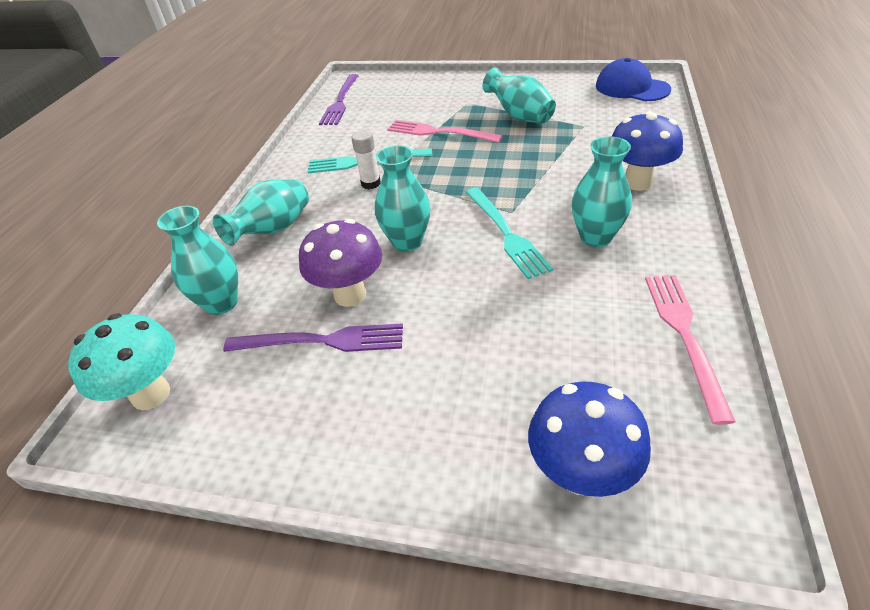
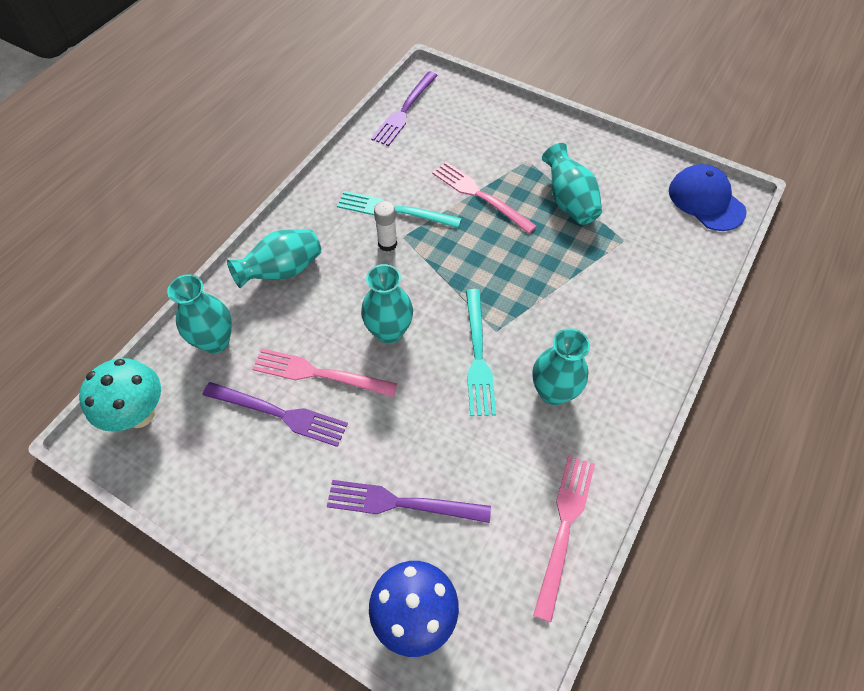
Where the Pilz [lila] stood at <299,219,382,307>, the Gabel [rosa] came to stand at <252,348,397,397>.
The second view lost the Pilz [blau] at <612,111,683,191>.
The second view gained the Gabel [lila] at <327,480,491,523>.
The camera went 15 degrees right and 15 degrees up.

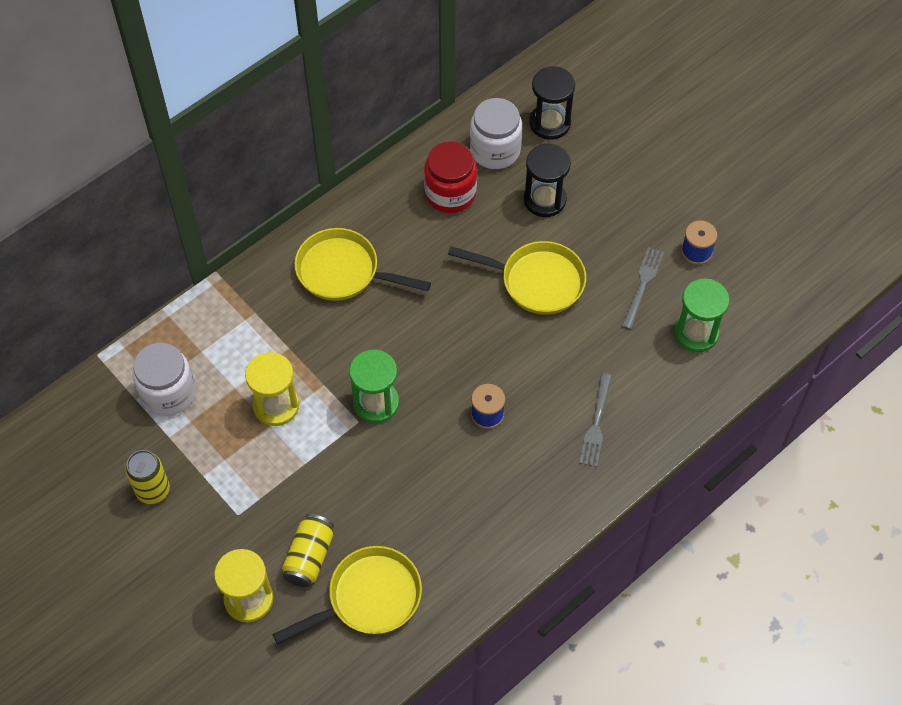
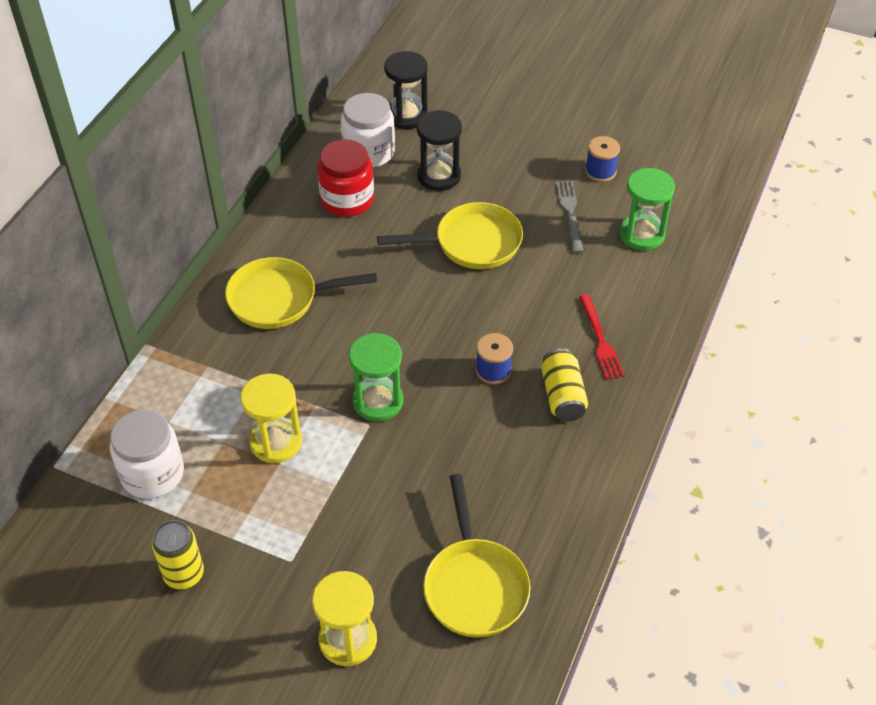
The Pfanne [gelb] at <272,546,422,644> ended up facing another way, 135 degrees clockwise from before.
The Dose [gelb] ended up elsewhere, having gone from <282,514,334,587> to <542,348,588,422>.
What was the Gabel [grau] at <579,373,612,467> turned into the Gabel [rot] at <579,294,624,380>.
The camera went 25 degrees left and 10 degrees down.

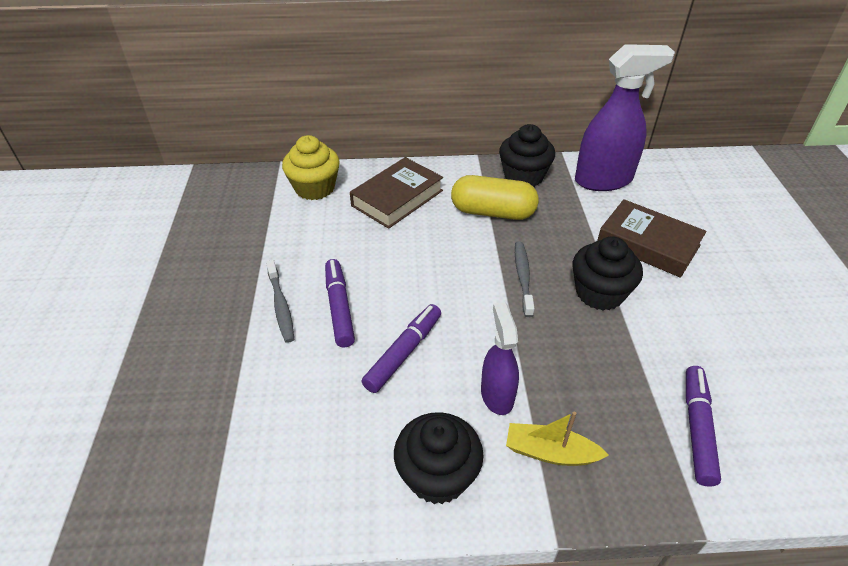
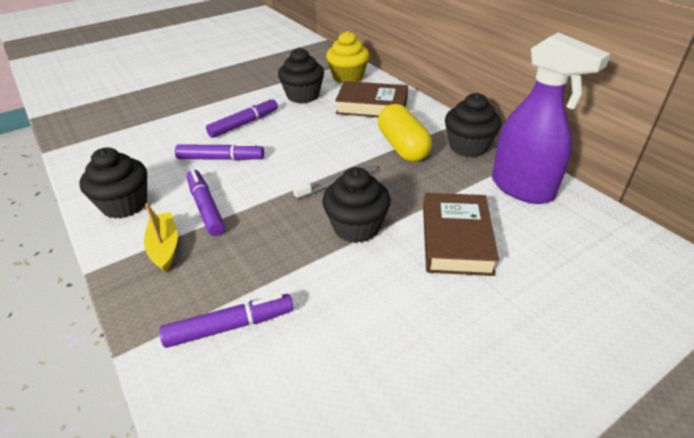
The second view lost the Zahnbürste [grau] at <266,260,294,343>.
Where the Sprühflasche [lila] stood at <481,302,519,415>, the Filzstift [lila] came to stand at <187,169,225,236>.
The second view gained the Muffin [schwarz] at <278,48,324,103>.
The camera went 60 degrees right and 5 degrees down.

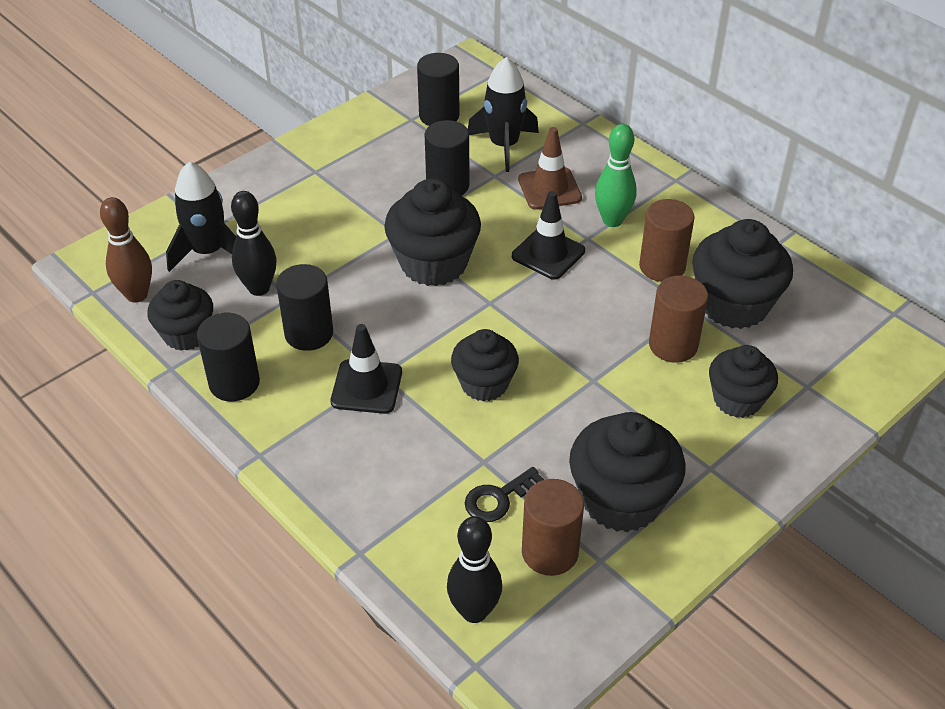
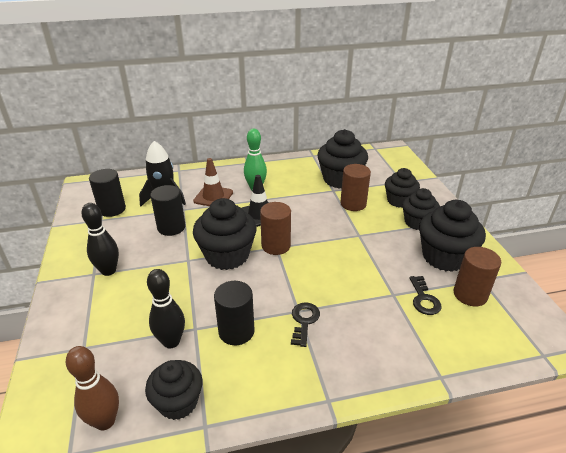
The second view lost the Rakete [schwarz] at <166,161,236,272>.
The second view lost the Vollzylinder [schwarz] at <197,313,260,401>.
Where the Leitkegel [schwarz] stood at <331,324,402,414>, the Schlüssel [schwarz] came to stand at <291,302,320,347>.
The Bowlingkegel [schwarz] ended up elsewhere, having gone from <447,516,502,623> to <81,203,119,276>.
The Muffin [schwarz] ended up elsewhere, having gone from <451,329,519,402> to <402,188,440,230>.
The Vollzylinder [braun] ended up elsewhere, having gone from <639,199,695,282> to <260,202,291,255>.
The camera went 60 degrees left and 10 degrees down.

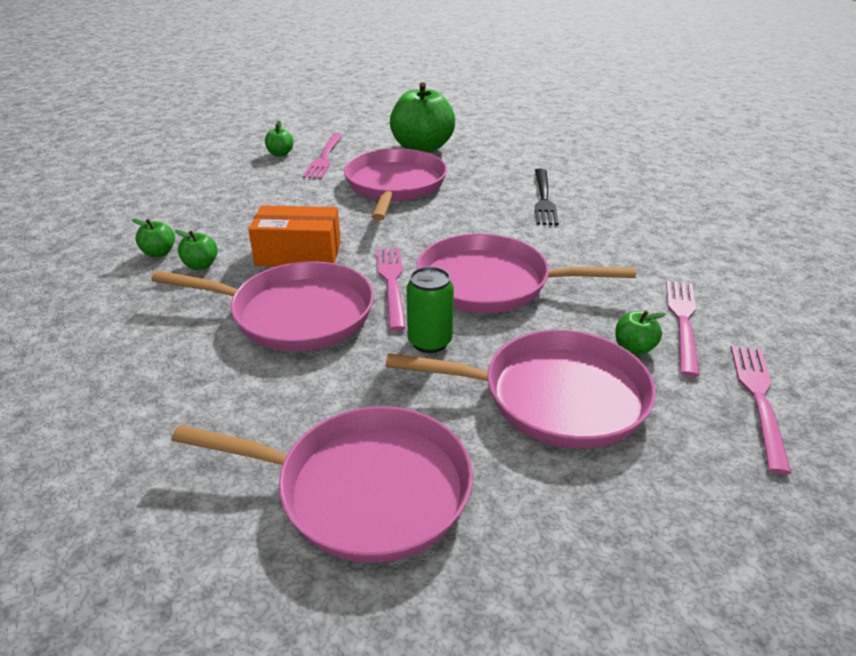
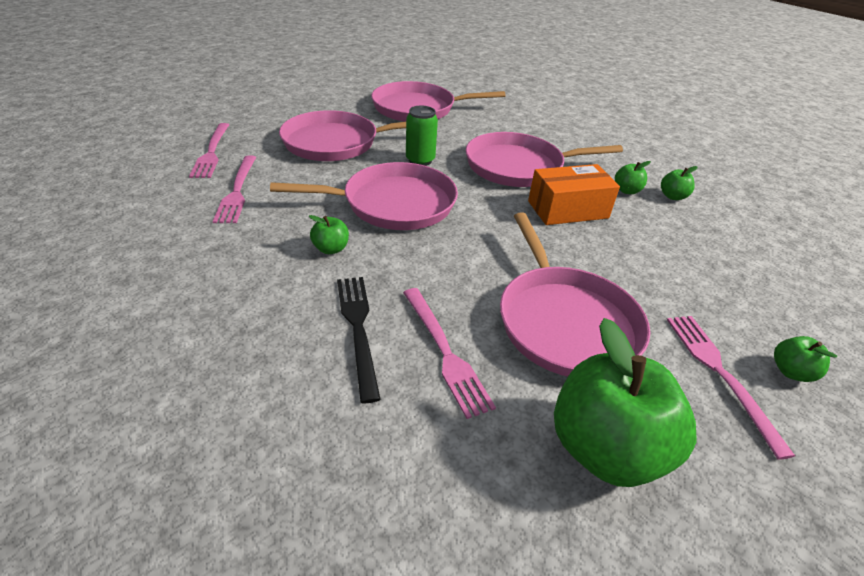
The Gabel [rosa] ended up elsewhere, having gone from <376,248,406,331> to <403,288,496,419>.
The Apfel [grün] ended up elsewhere, having gone from <615,311,666,355> to <309,215,349,254>.
The camera went 160 degrees right and 5 degrees up.

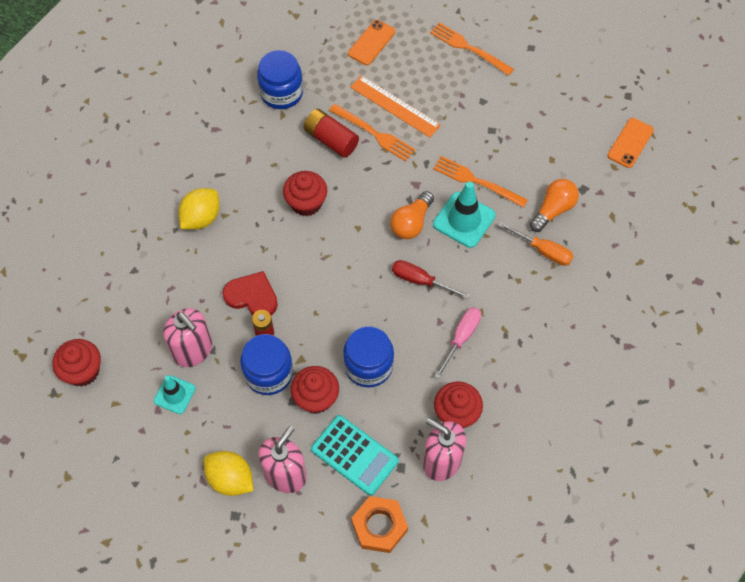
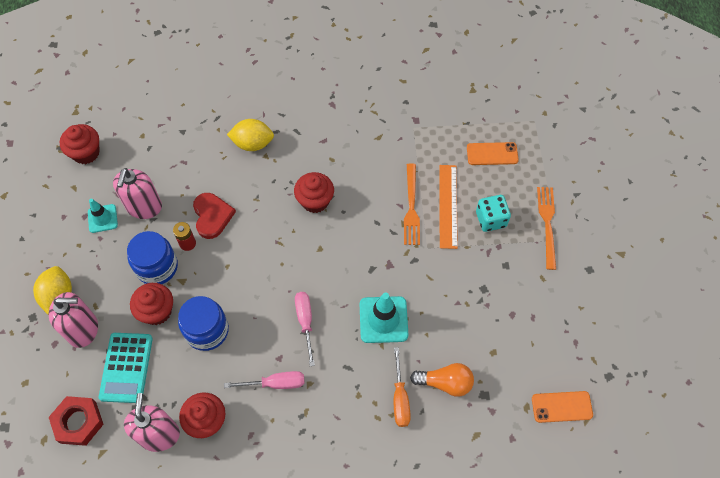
The second view lost the Einmachglas [blau] at <257,50,303,109>.
The second view lost the Batterie [rot] at <304,109,359,158>.
What was the Sechskantmutter [orange] at <351,496,408,553> turned into the Sechskantmutter [rot] at <49,396,104,446>.
The second view lost the Glühbirne [orange] at <390,191,434,239>.
What was the Schraubenzieher [rot] at <392,260,470,299> turned into the Schraubenzieher [rosa] at <295,292,315,366>.
The second view lost the Gabel [orange] at <433,156,528,208>.
The second view gained the Spielwürfel [türkis] at <476,195,511,232>.
The camera went 55 degrees right and 0 degrees up.

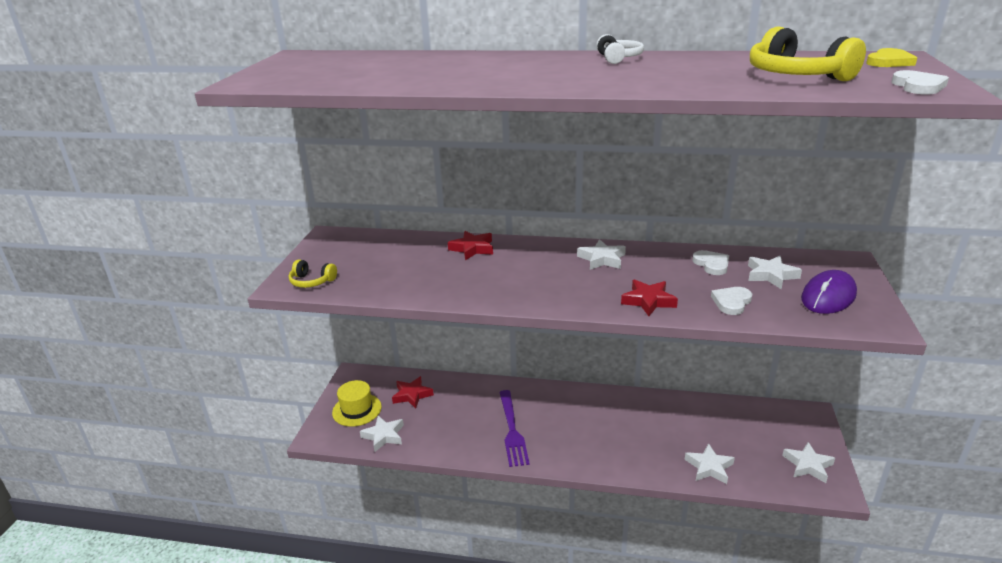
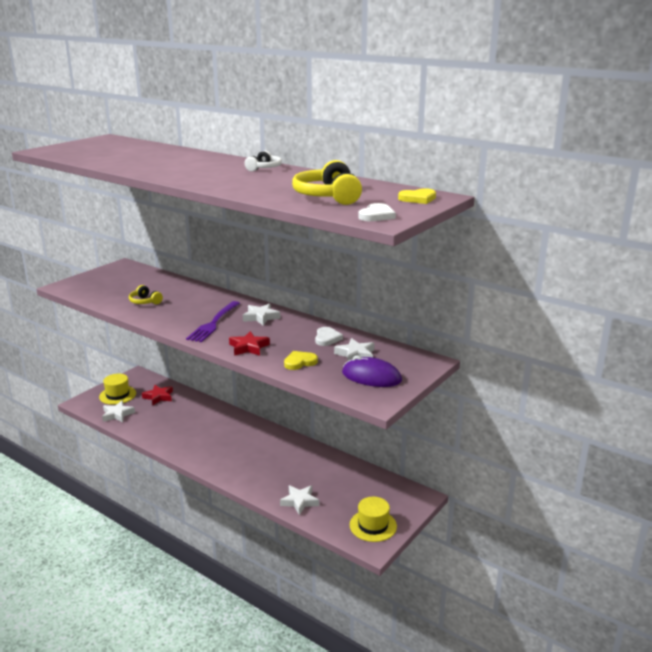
The Kopfhörer [gelb] ended up elsewhere, having gone from <289,259,337,288> to <129,285,163,304>.
The second view lost the Stern [rot] at <448,231,493,260>.
The Gabel [lila] ended up elsewhere, having gone from <499,390,530,467> to <186,301,240,342>.
What was the Herz [weiß] at <711,287,752,315> turned into the Herz [gelb] at <284,351,318,370>.
Where the Stern [weiß] stood at <782,442,835,483>, the Hut [gelb] came to stand at <350,497,397,542>.
The Computermaus [lila] at <801,270,857,314> ended up facing another way, 45 degrees clockwise from before.
The camera went 25 degrees right and 5 degrees down.

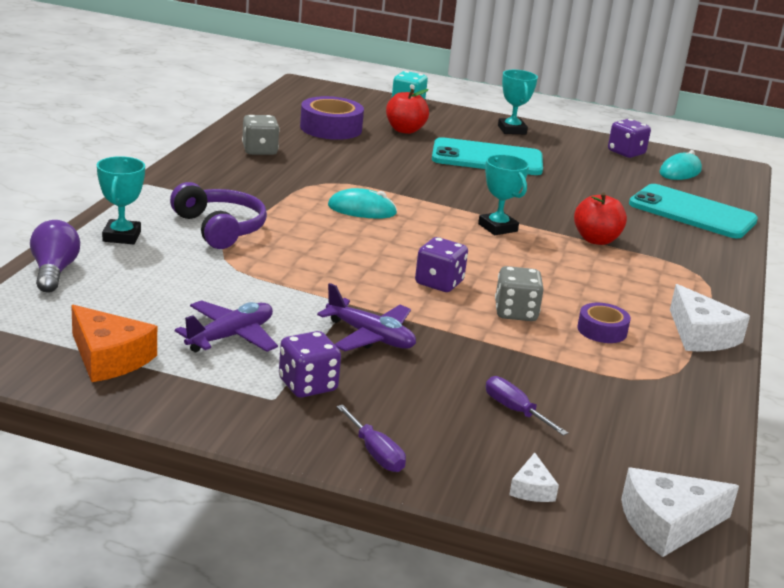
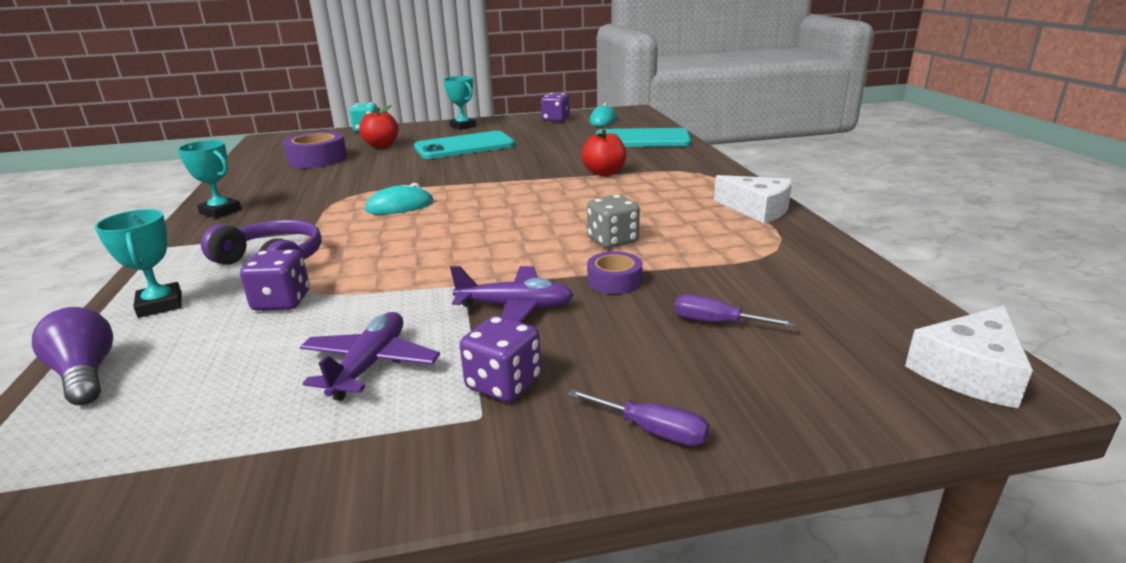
The second view lost the Käse [orange] at <71,305,157,382>.
The second view lost the Spielwürfel [grau] at <242,115,280,155>.
The Spielwürfel [lila] ended up elsewhere, having gone from <415,237,468,292> to <240,249,310,311>.
The Pokal [türkis] ended up elsewhere, having gone from <478,154,529,235> to <178,140,241,218>.
The second view lost the Käse [weiß] at <509,453,559,502>.
The Klebeband [lila] ended up elsewhere, having gone from <577,303,631,343> to <587,251,642,294>.
The camera went 25 degrees left and 0 degrees up.

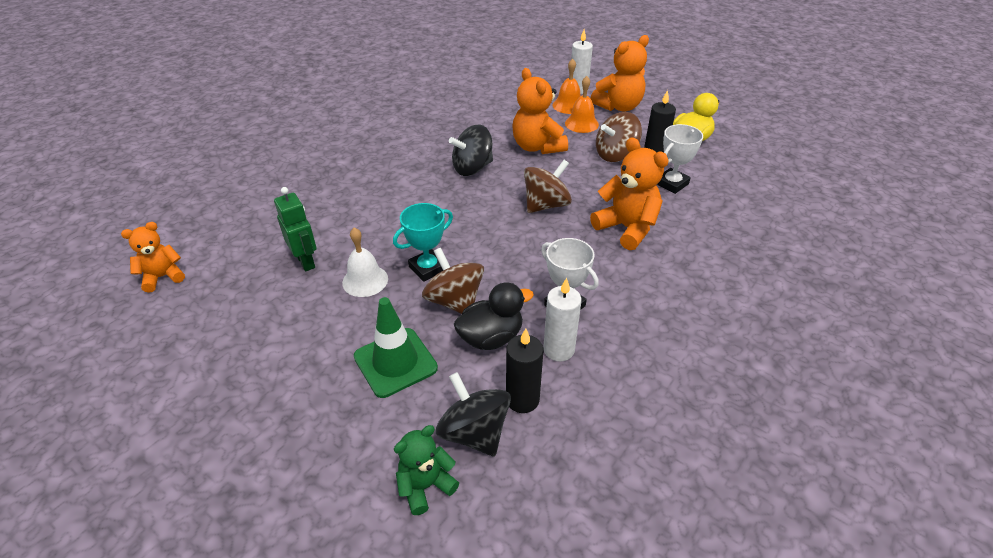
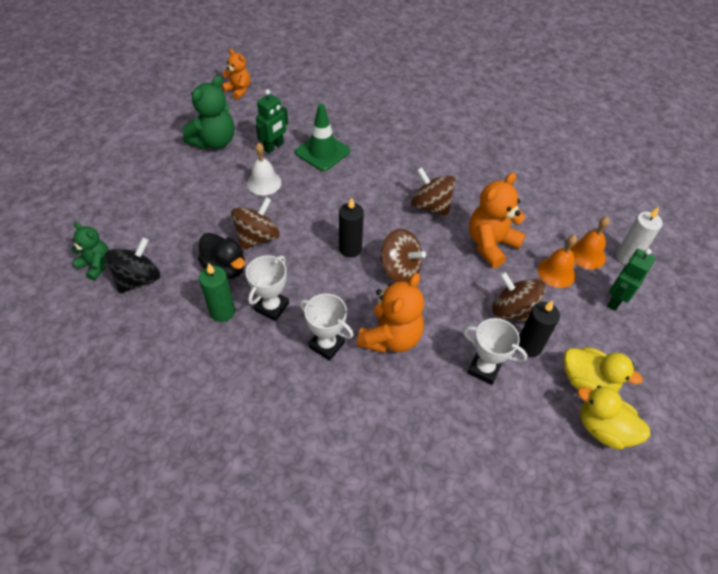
The Leitkegel [grün] ended up elsewhere, having gone from <354,297,438,398> to <295,103,350,171>.
The second view lost the Pokal [türkis] at <393,203,453,282>.
What was the Kreisel [schwarz] at <449,124,493,176> turned into the Kreisel [braun] at <411,167,456,216>.
The Kerze [schwarz] ended up elsewhere, having gone from <506,329,543,413> to <339,197,364,258>.
What was the Kerze [weiß] at <543,278,581,362> turned into the Kerze [grün] at <199,263,235,322>.
Where the Teddybär [orange] stood at <590,35,649,112>, the Roboter [grün] came to stand at <607,248,655,311>.
The second view gained the Teddybär [grün] at <183,76,234,150>.
The second view gained the Pokal [weiß] at <300,294,354,361>.
The second view gained the Ente [gelb] at <577,386,650,450>.
The camera went 70 degrees right and 10 degrees up.

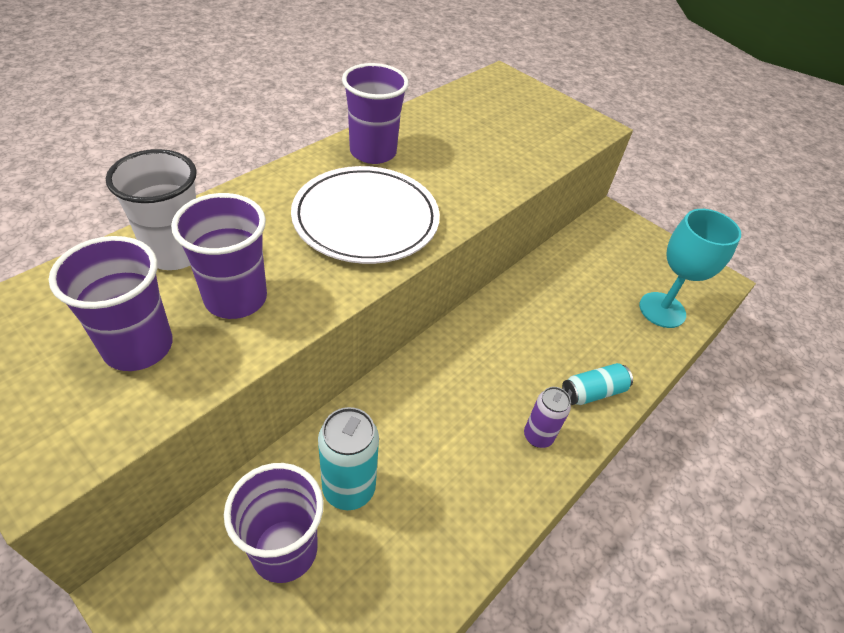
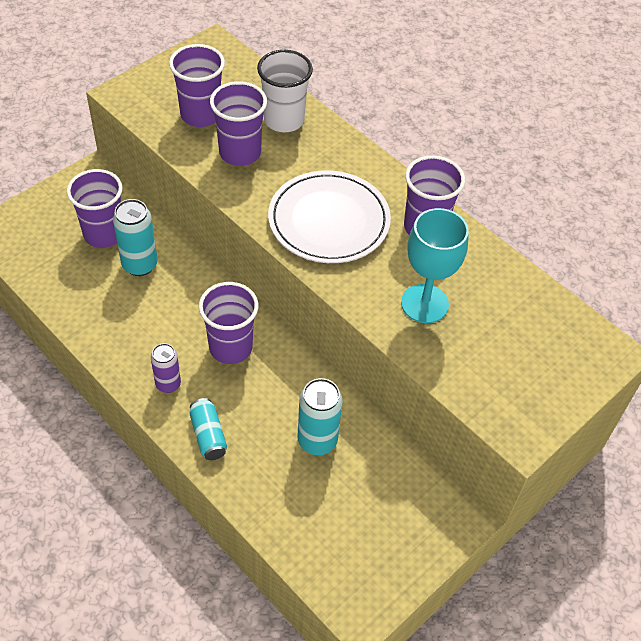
The Kelch [türkis] ended up elsewhere, having gone from <639,209,741,328> to <401,208,469,323>.
The second view gained the Becher [lila] at <199,282,258,364>.
The second view gained the Dose [türkis] at <297,378,343,455>.
The camera went 95 degrees right and 5 degrees up.

